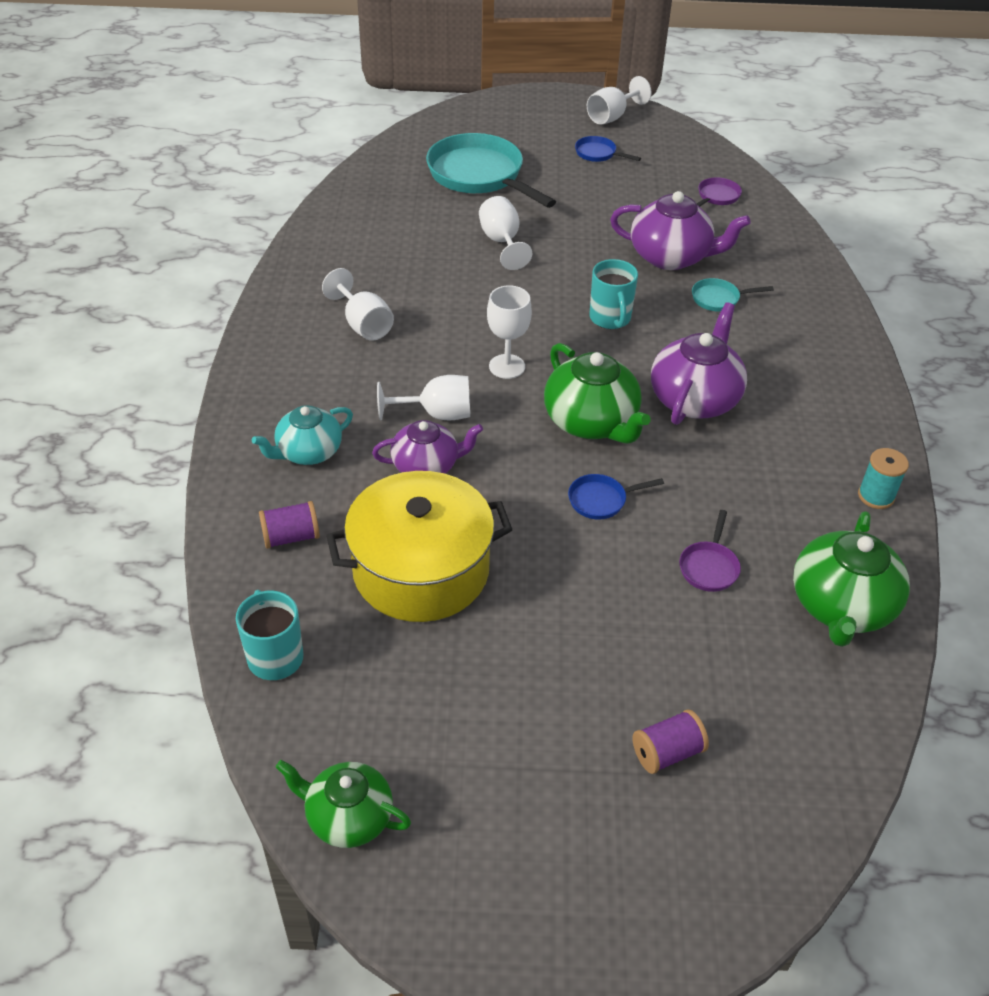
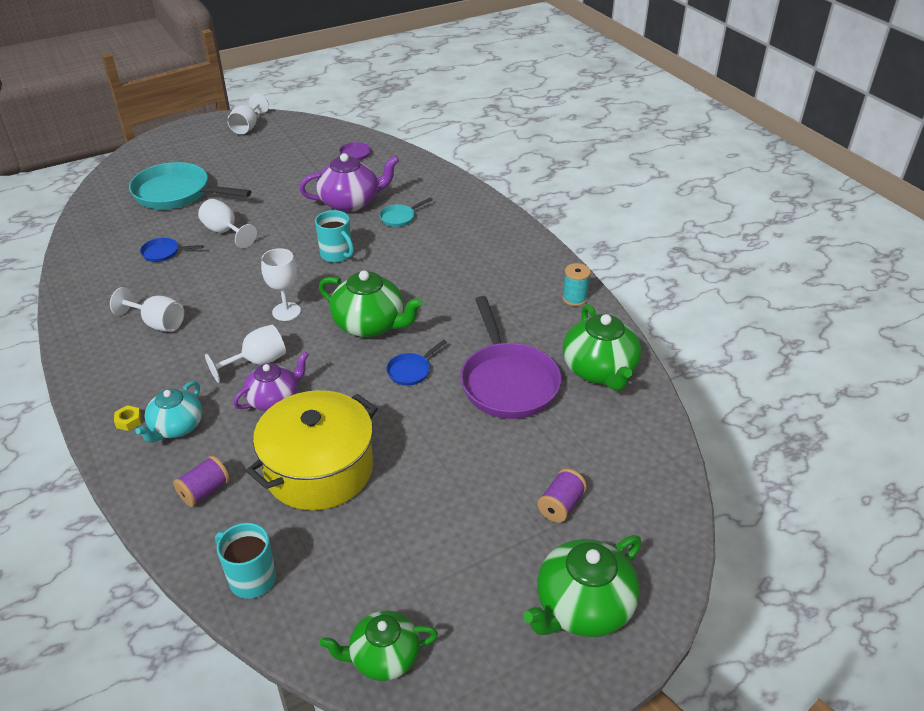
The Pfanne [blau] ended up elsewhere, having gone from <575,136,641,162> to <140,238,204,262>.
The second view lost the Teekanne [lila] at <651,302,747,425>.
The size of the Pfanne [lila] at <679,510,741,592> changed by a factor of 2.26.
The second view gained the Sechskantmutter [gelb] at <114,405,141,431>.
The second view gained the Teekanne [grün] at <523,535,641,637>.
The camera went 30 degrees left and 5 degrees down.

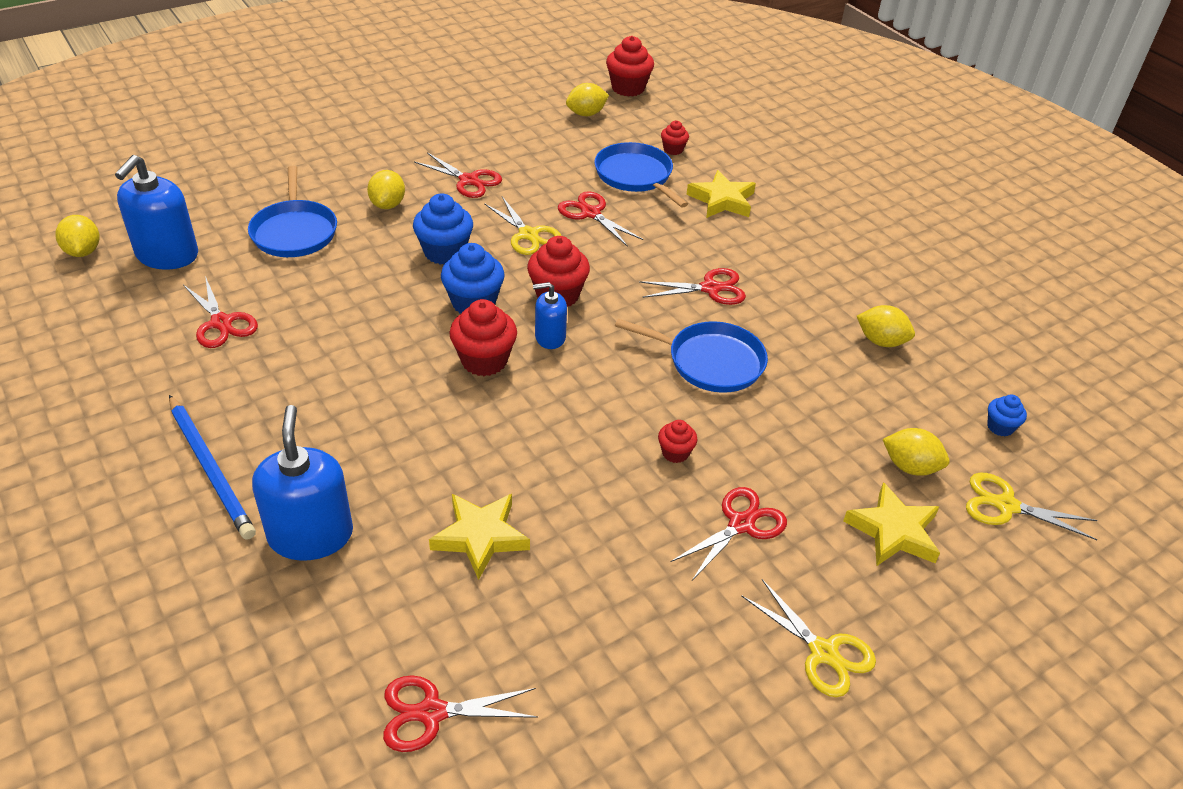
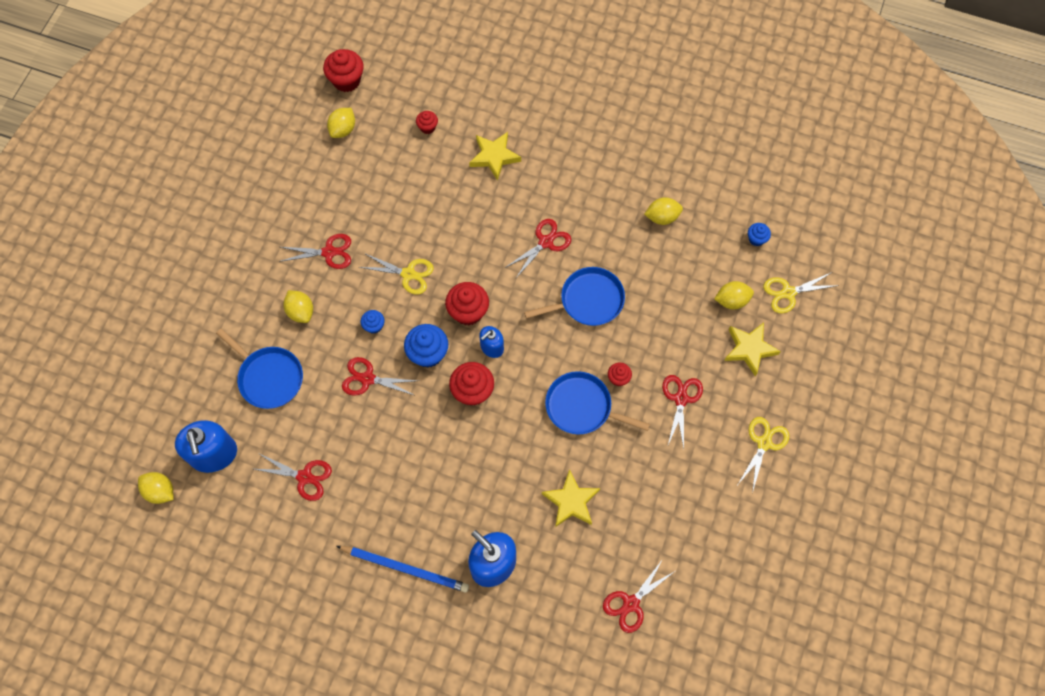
The size of the Muffin [blau] at <413,194,473,264> changed by a factor of 0.55.
The Schere [rot] ended up elsewhere, having gone from <558,191,643,247> to <342,357,418,396>.
The Pfanne [blau] ended up elsewhere, having gone from <594,142,688,208> to <545,371,650,435>.
The Schere [gelb] at <741,579,876,697> ended up facing another way, 75 degrees counterclockwise from before.
The camera went 35 degrees left and 25 degrees up.

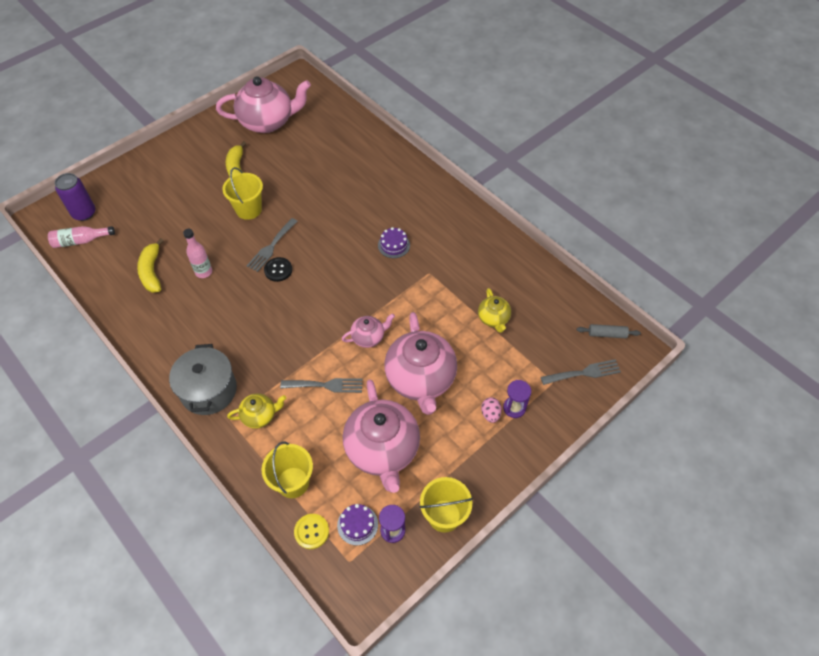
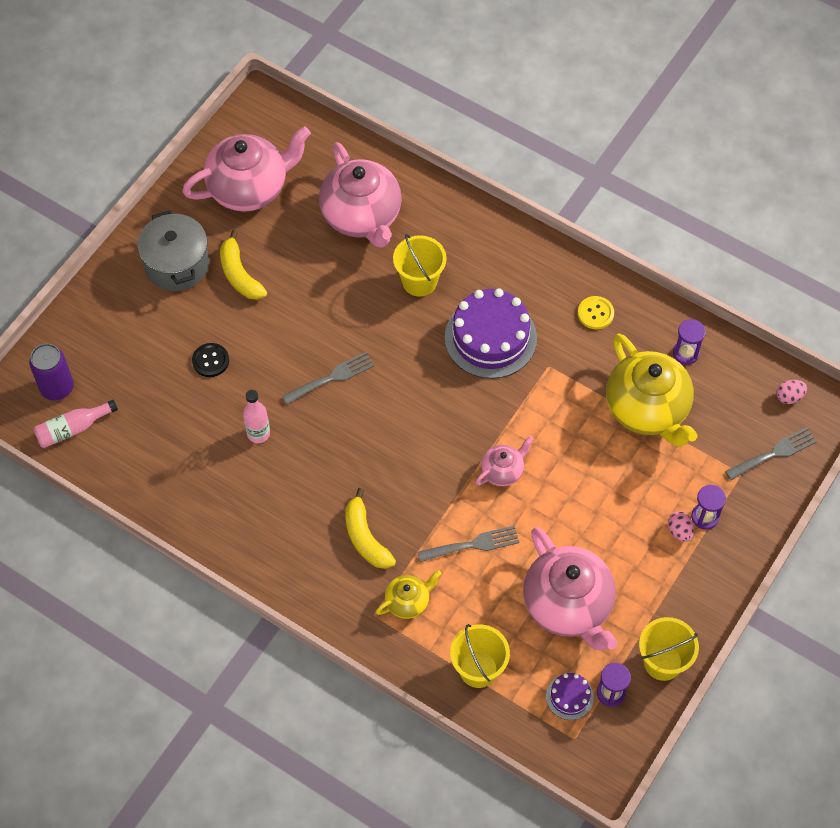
The Banane [gelb] ended up elsewhere, having gone from <137,238,164,293> to <345,488,396,569>.
The Kochtopf [grau] ended up elsewhere, having gone from <169,344,237,415> to <137,210,209,291>.
The Eimer [gelb] ended up elsewhere, having gone from <223,167,263,220> to <393,234,447,297>.
The Gabel [grau] at <247,218,298,272> ended up facing another way, 135 degrees counterclockwise from before.
The Knopf [schwarz] ended up elsewhere, having gone from <264,257,292,282> to <192,343,229,377>.
The Knopf [gelb] ended up elsewhere, having gone from <294,514,329,549> to <578,296,614,329>.
The size of the Kuchen [lila] at <378,227,410,258> changed by a factor of 2.13.
The Teekanne [rosa] ended up elsewhere, having gone from <384,312,457,415> to <319,142,402,248>.
The size of the Teekanne [gelb] at <478,288,511,333> changed by a factor of 2.06.
Where the Nudelholz [grau] stood at <577,324,641,338>, the Ei [rosa] came to stand at <776,380,807,404>.
The second view gained the Sanduhr [lila] at <673,319,706,365>.
The camera went 15 degrees left and 5 degrees up.

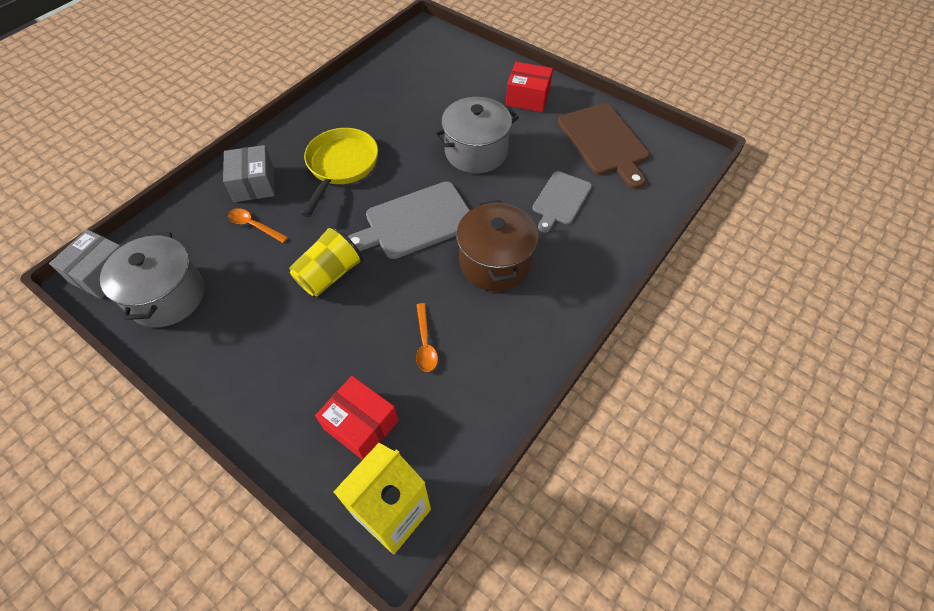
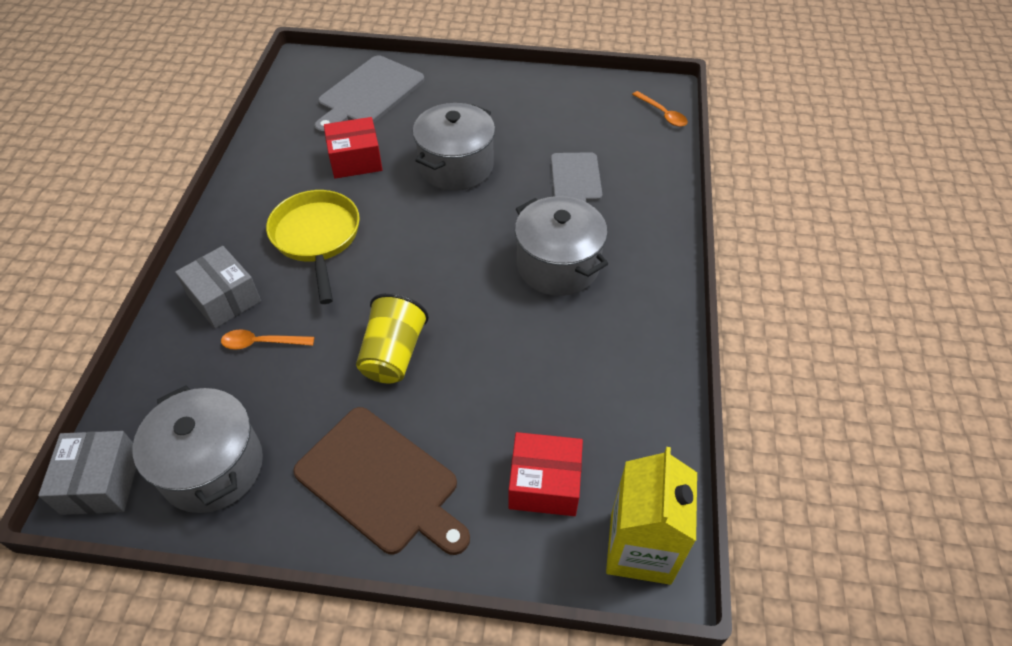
The Schneidebrett [grau] ended up elsewhere, having gone from <347,182,470,259> to <314,56,424,135>.
The Löffel [orange] ended up elsewhere, having gone from <416,303,438,372> to <632,91,688,127>.
What was the Kochtopf [braun] at <456,200,538,291> turned into the Kochtopf [grau] at <515,196,608,296>.
The Schachtel [rot] ended up elsewhere, having gone from <506,62,553,112> to <324,117,383,179>.
The Schneidebrett [braun] ended up elsewhere, having gone from <558,103,650,189> to <293,407,470,555>.
The camera went 30 degrees left and 5 degrees down.

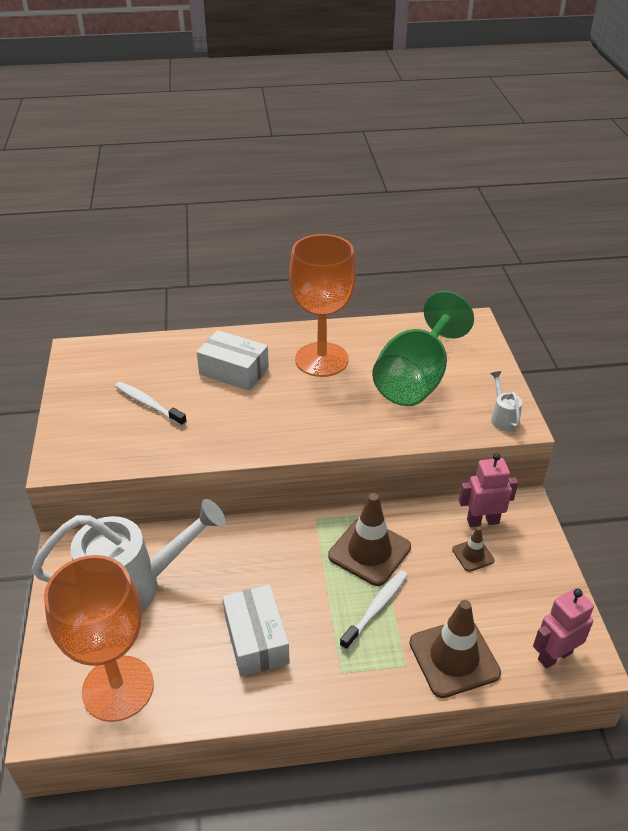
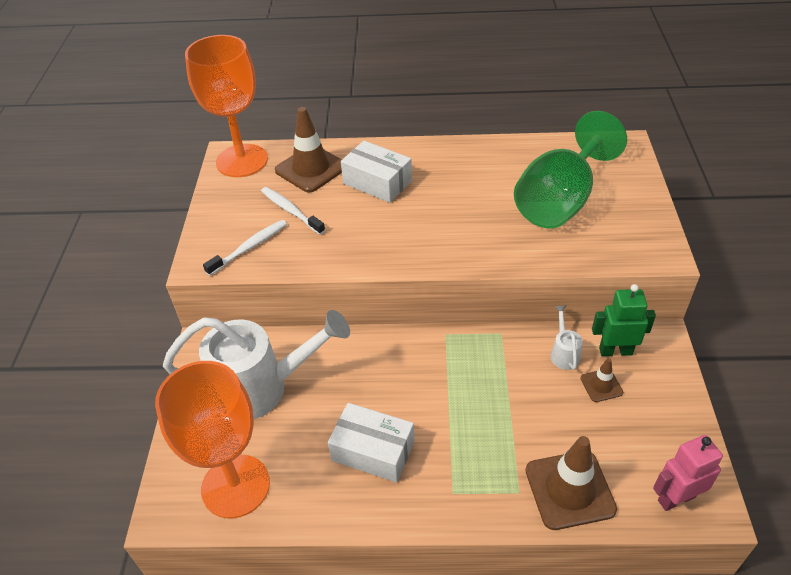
The Schachtel [weiß] at <222,585,290,676> ended up facing another way, 60 degrees counterclockwise from before.
The Kelch [orange] ended up elsewhere, having gone from <289,234,356,377> to <185,35,268,177>.
The Leitkegel [braun] ended up elsewhere, having gone from <328,493,411,586> to <275,107,342,193>.
The Zahnbürste [weiß] ended up elsewhere, having gone from <340,570,408,650> to <203,220,287,276>.
What was the Roboter [rosa] at <459,453,518,527> turned into the Roboter [grün] at <592,284,656,356>.
The Gießkanne [weiß] ended up elsewhere, having gone from <490,371,522,431> to <551,305,583,370>.
The camera went 10 degrees right and 5 degrees up.

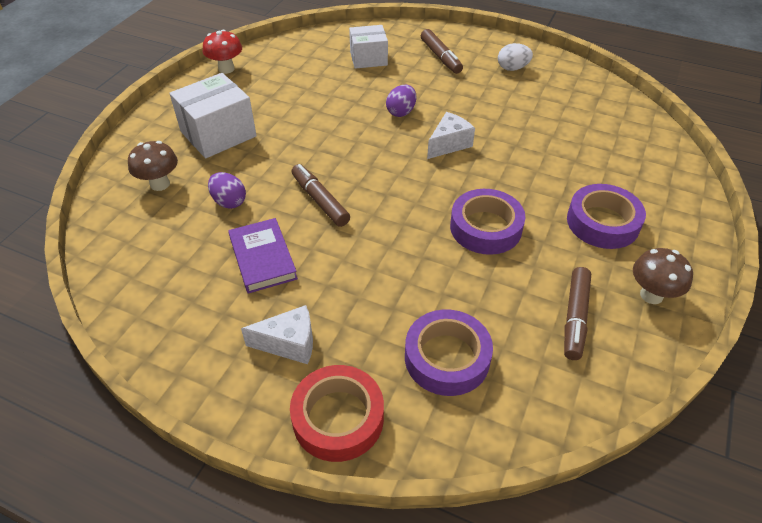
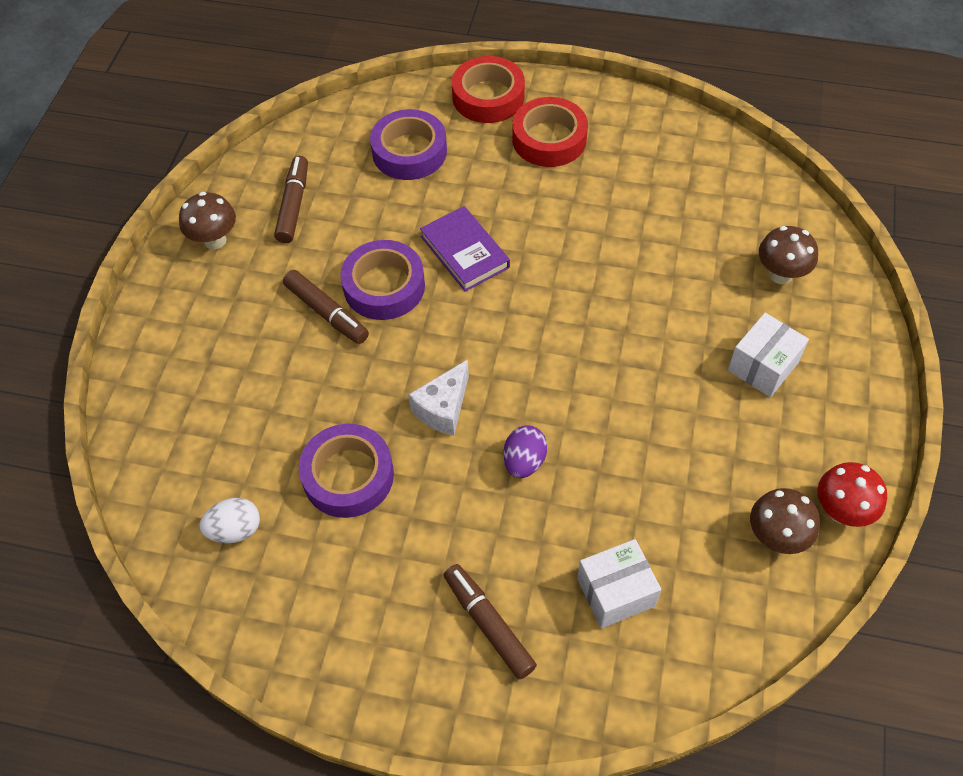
The size of the Schachtel [weiß] at <169,73,257,158> changed by a factor of 0.67.
The second view lost the Ei [lila] at <208,172,246,209>.
The Buch [lila] ended up elsewhere, having gone from <228,218,298,294> to <420,206,510,292>.
Where the Käse [weiß] stood at <241,305,313,364>, the Klebeband [rot] came to stand at <512,97,588,167>.
The Filzstift [braun] ended up elsewhere, having gone from <291,164,350,227> to <283,270,369,344>.
The Ei [weiß] ended up elsewhere, having gone from <498,43,533,71> to <199,498,260,543>.
The Klebeband [lila] ended up elsewhere, having gone from <567,184,646,249> to <299,424,394,518>.
The second view gained the Pilz [braun] at <750,488,820,554>.
The camera went 170 degrees right and 10 degrees up.

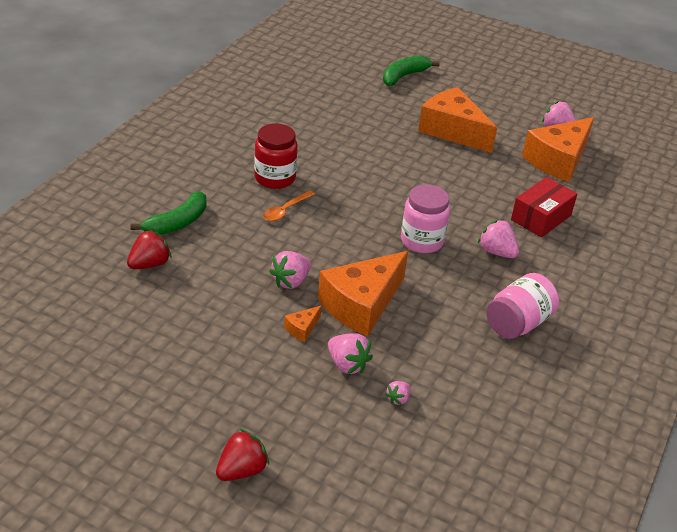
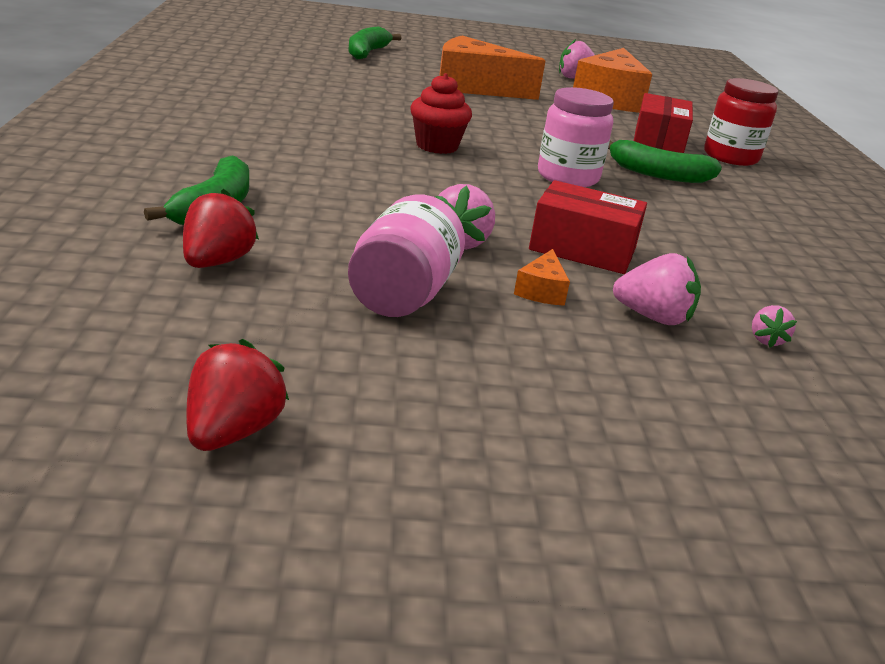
The Erdbeere [rot] ended up elsewhere, having gone from <216,429,269,481> to <186,339,289,451>.
The Einmachglas [rot] ended up elsewhere, having gone from <254,123,298,189> to <704,78,778,166>.
The second view lost the Löffel [orange] at <263,190,315,221>.
Where the Käse [orange] stood at <318,251,408,336>, the Schachtel [rot] came to stand at <529,180,647,274>.
Where the Erdbeere [rosa] stood at <478,220,519,258>, the Banane [grün] came to stand at <608,140,722,183>.
The Einmachglas [rosa] ended up elsewhere, having gone from <486,273,559,339> to <348,195,465,317>.
The second view gained the Muffin [rot] at <410,73,472,154>.
The camera went 30 degrees left and 10 degrees down.

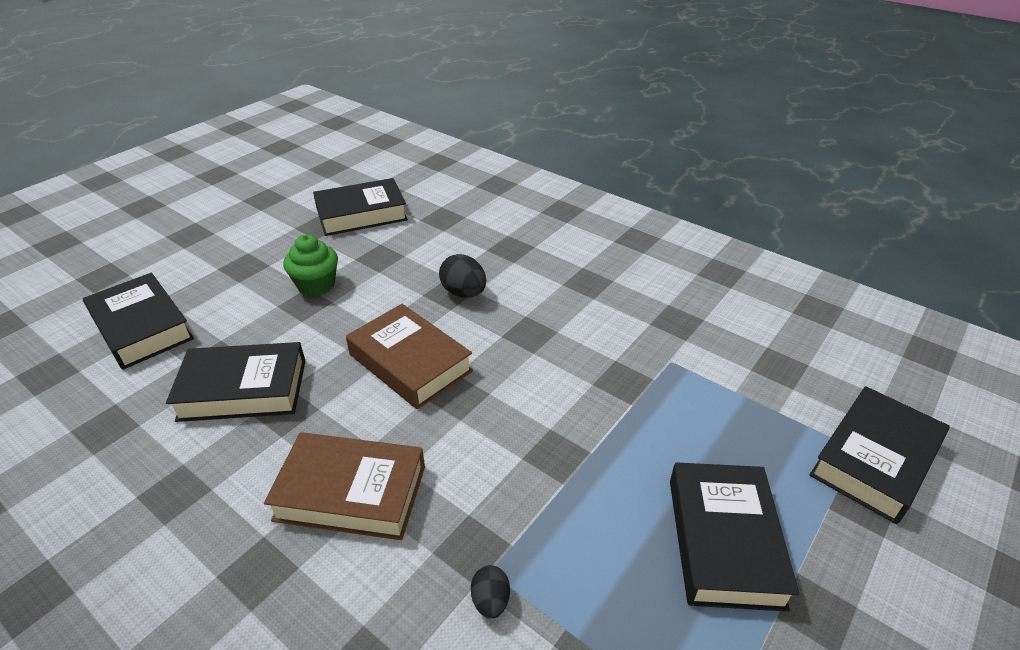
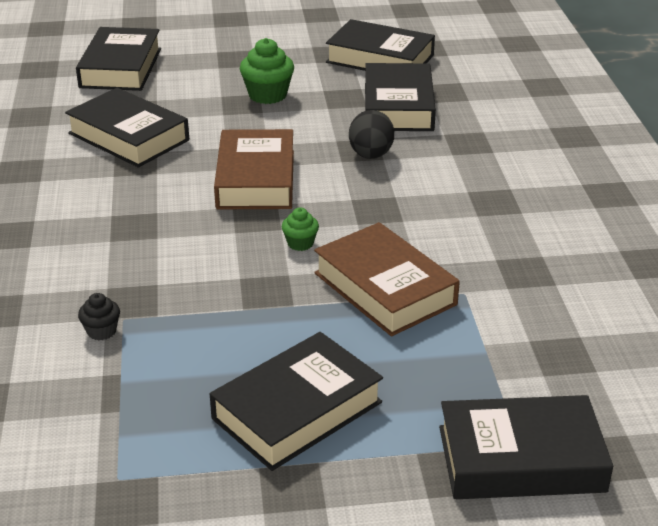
The Buch [braun] ended up elsewhere, having gone from <264,432,425,540> to <314,222,460,337>.
Where the Ei [schwarz] stood at <471,565,510,619>, the Muffin [schwarz] came to stand at <78,293,120,340>.
The second view gained the Muffin [grün] at <282,207,319,251>.
The second view gained the Buch [schwarz] at <365,63,436,131>.
The camera went 45 degrees right and 5 degrees down.

